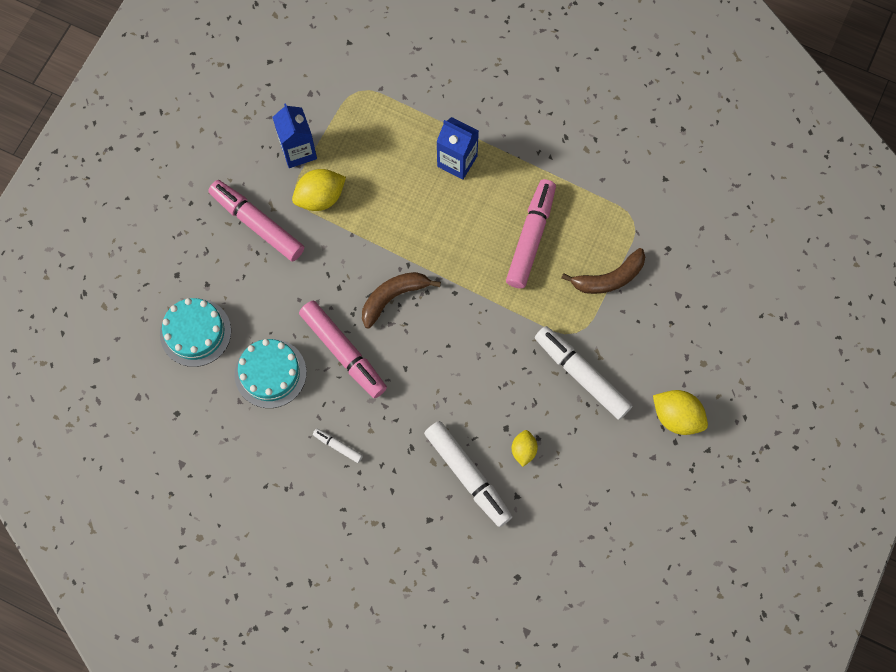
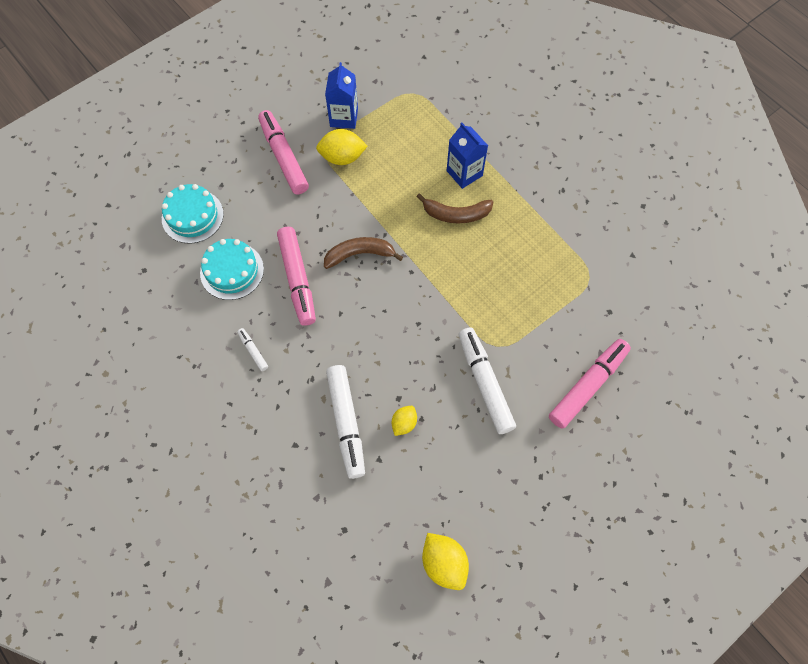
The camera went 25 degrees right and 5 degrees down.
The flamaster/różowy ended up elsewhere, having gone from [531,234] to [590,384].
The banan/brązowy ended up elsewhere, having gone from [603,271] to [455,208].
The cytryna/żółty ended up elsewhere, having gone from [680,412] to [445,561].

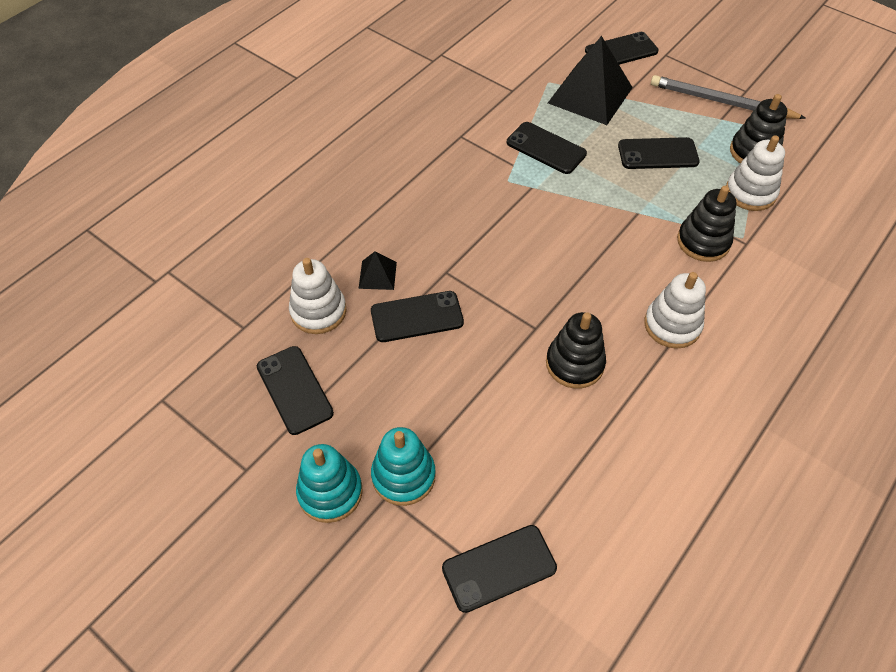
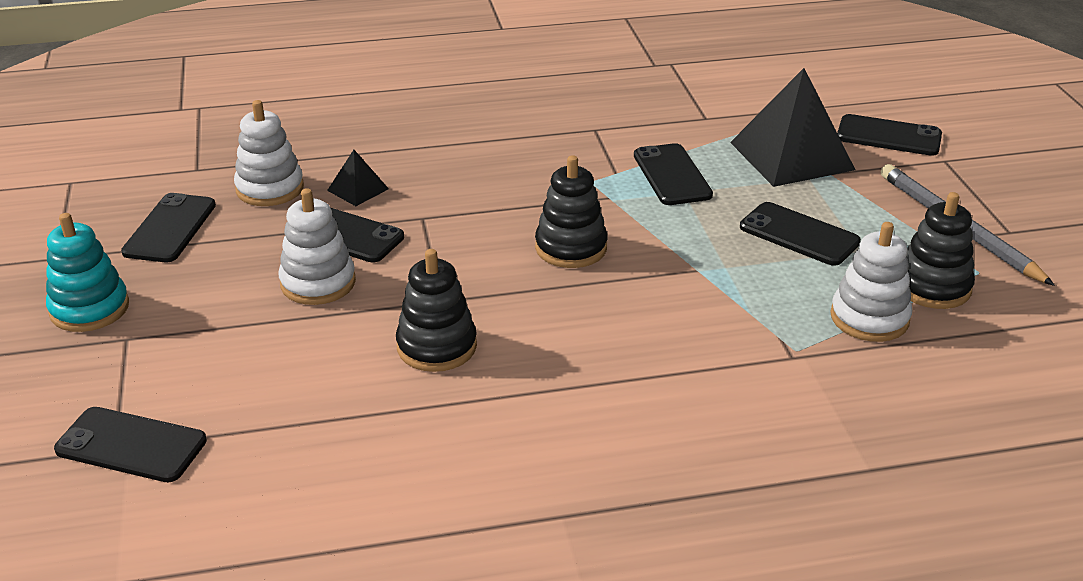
The camera went 40 degrees right and 20 degrees down.
The second view lost the zabawka nakładanka/turkusowy at [403,466].
The zabawka nakładanka/biały ended up elsewhere, having gone from [675,310] to [317,246].
The zabawka nakładanka/czarny ended up elsewhere, having gone from [706,224] to [571,211].

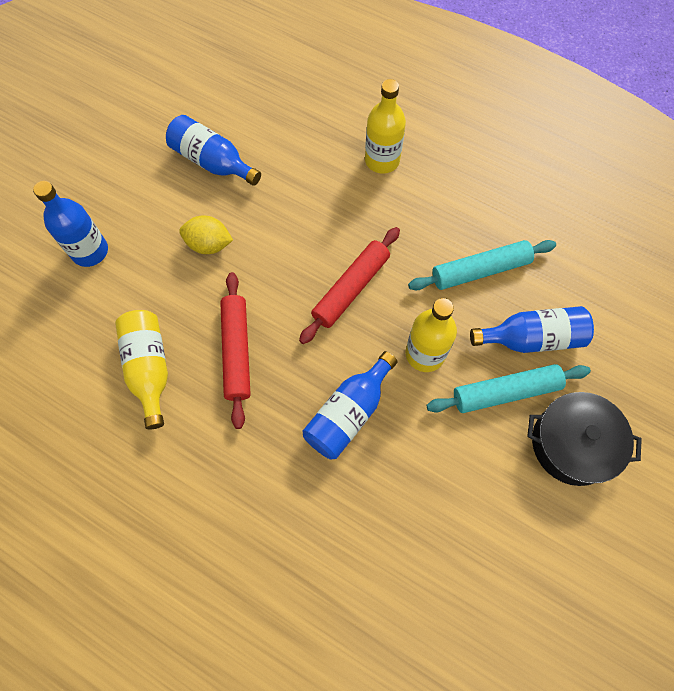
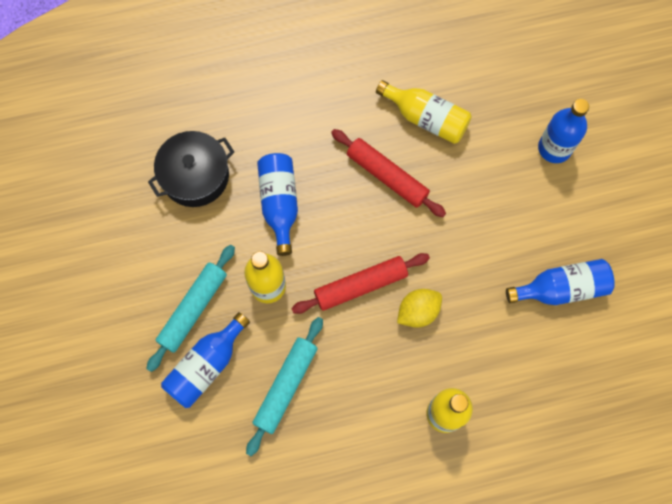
The camera went 135 degrees right and 5 degrees up.
The cytryna/żółty ended up elsewhere, having gone from [206,234] to [419,308].
The garnek/czarny ended up elsewhere, having gone from [584,439] to [191,169].
The wałek do ciasta/czerwony at [349,285] ended up facing another way, 75 degrees clockwise from before.

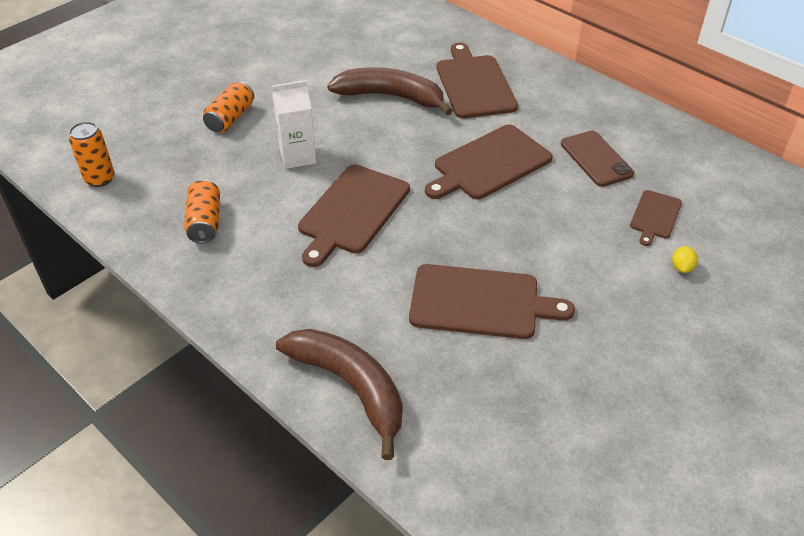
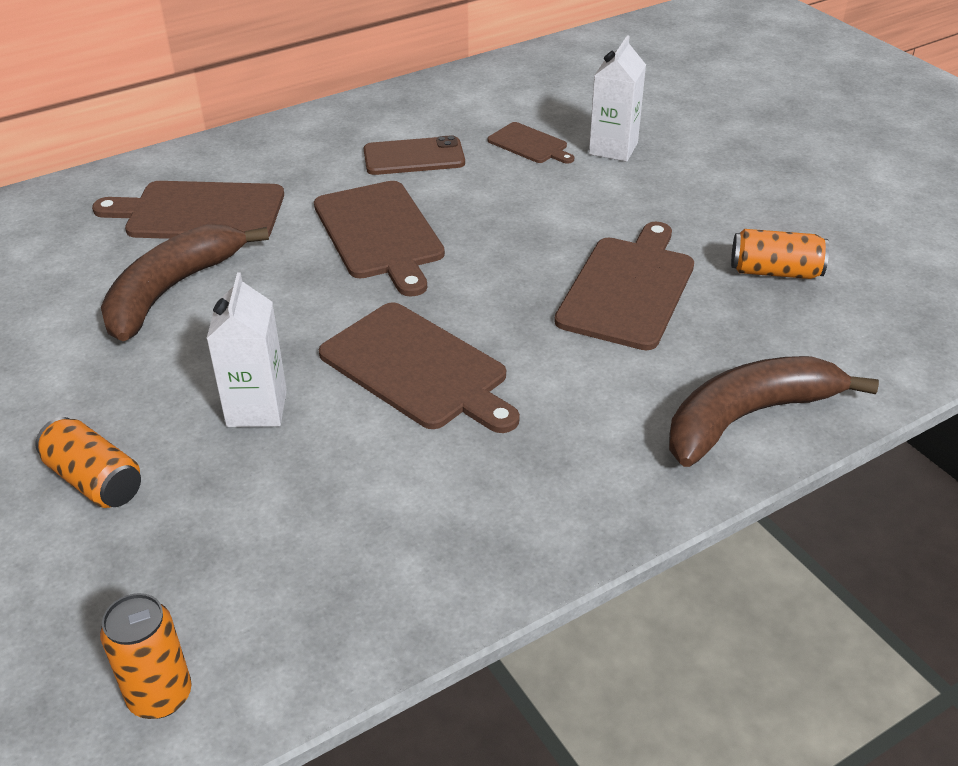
The camera went 75 degrees left and 5 degrees down.
The puszka/pomarańczowy ended up elsewhere, having gone from [202,211] to [780,254].
Where the cytryna/żółty stood at [685,259], the karton mleka/biały came to stand at [617,99].

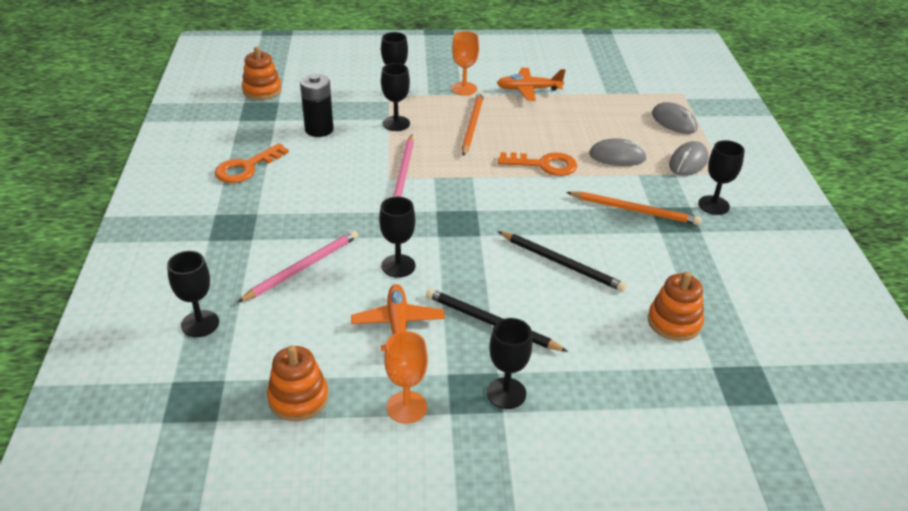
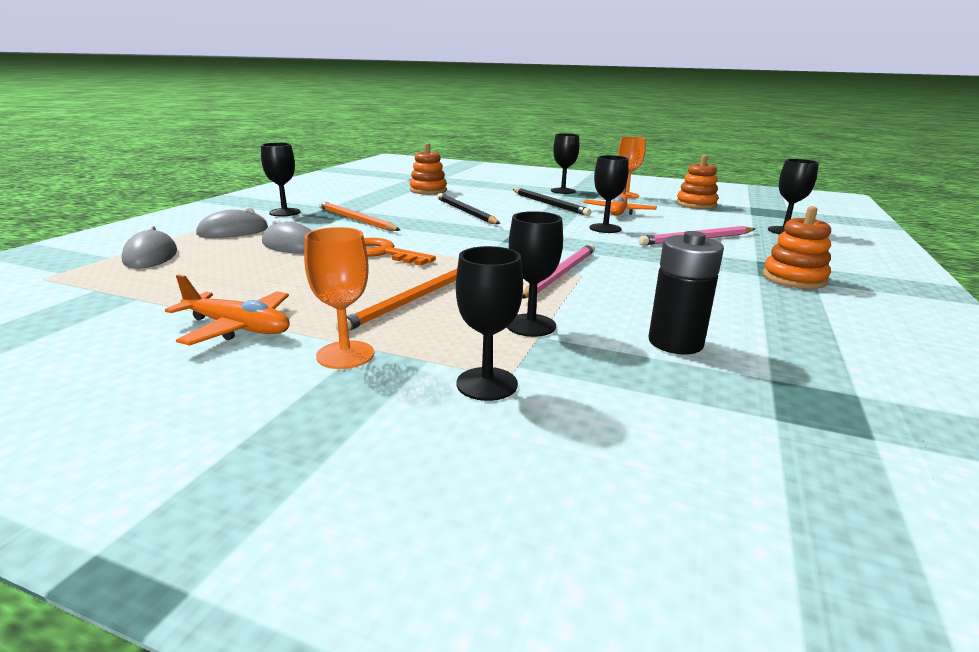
The camera went 155 degrees left and 15 degrees down.
The second view lost the klucz/pomarańczowy at [252,163].
The zabawka nakładanka/pomarańczowy ended up elsewhere, having gone from [262,73] to [797,247].

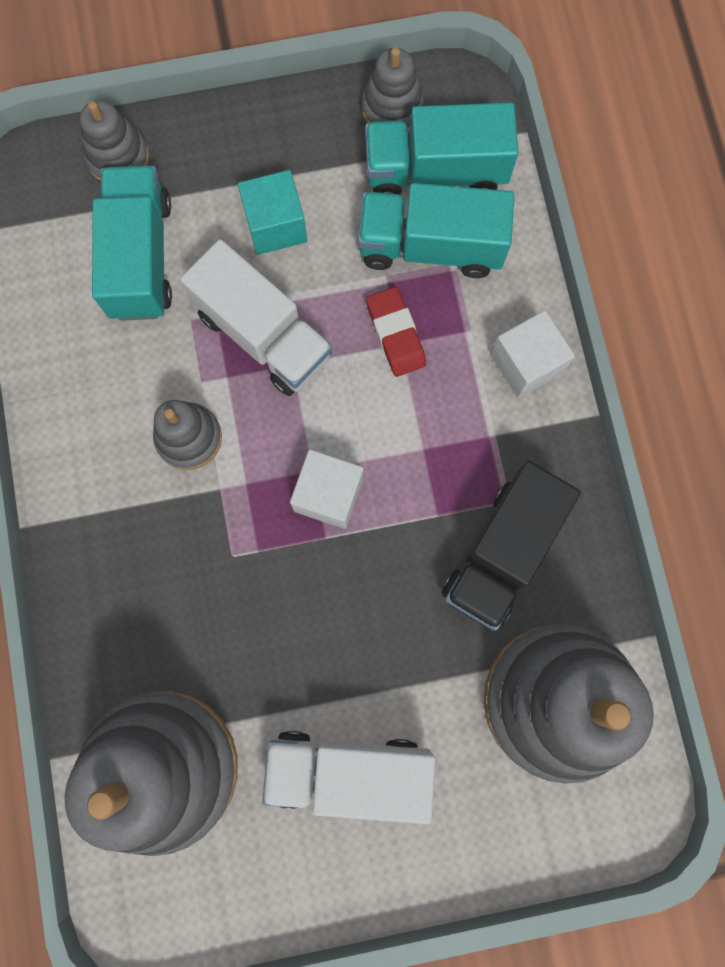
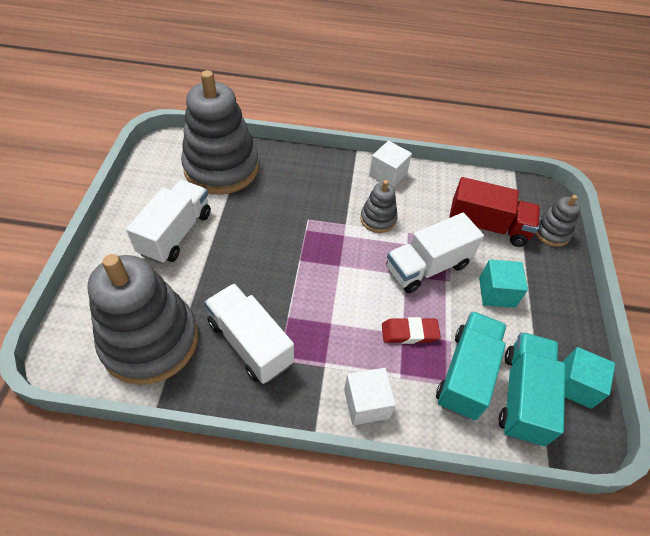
The camera went 105 degrees right and 25 degrees down.
The sześcian/biały ended up elsewhere, having gone from [327,489] to [390,164].
Where the zabawka nakładanka/szary stood at [393,89], the sześcian/turkusowy came to stand at [589,378].
What was the ciężarówka/turkusowy at [132,243] turned into the ciężarówka/czerwony at [494,212].
What was the ciężarówka/czarny at [511,546] turned into the ciężarówka/biały at [249,333].

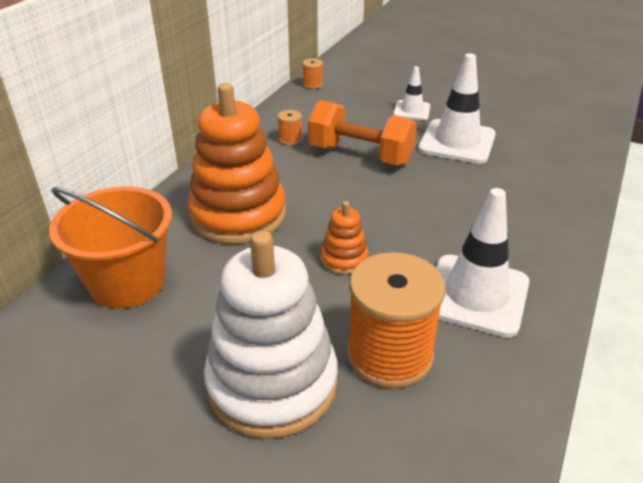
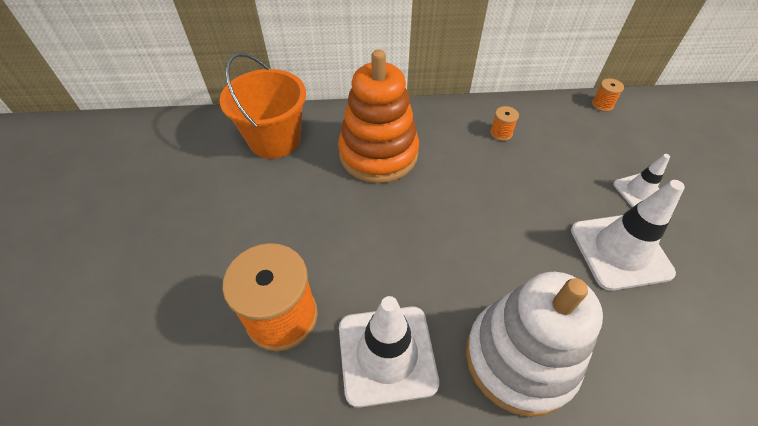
The camera went 60 degrees right and 15 degrees up.
The second view lost the hantel/pomarańczowy at [362,133].
The second view lost the zabawka nakładanka/pomarańczowy at [344,238].
The zabawka nakładanka/biały ended up elsewhere, having gone from [271,334] to [534,344].

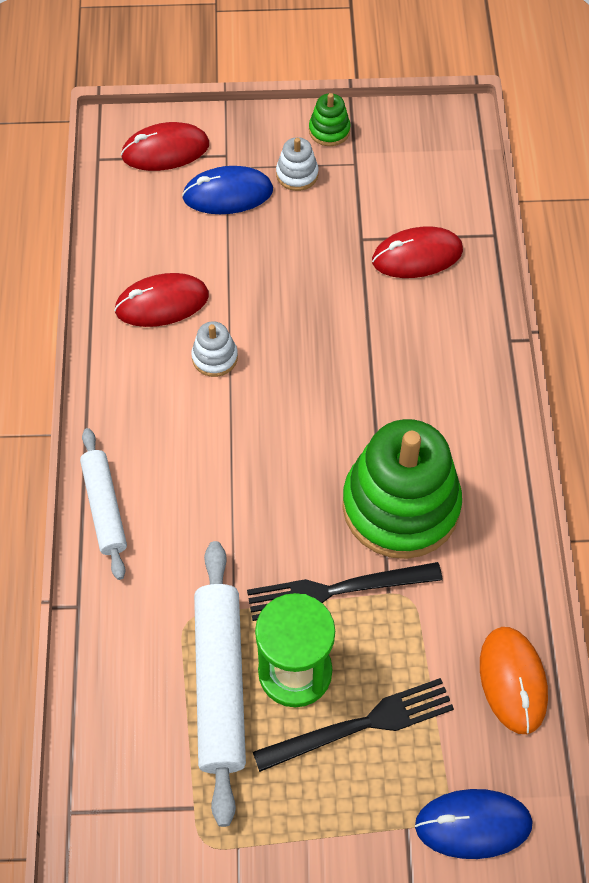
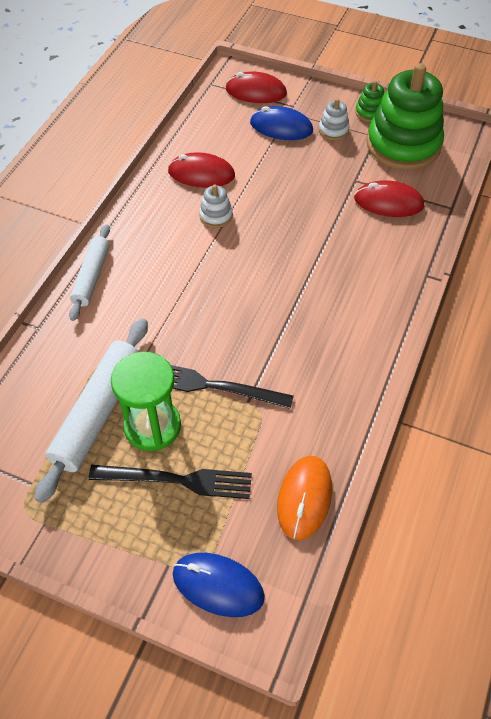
The camera went 25 degrees right and 5 degrees down.
The zabawka nakładanka/zielony ended up elsewhere, having gone from [402,489] to [405,116].

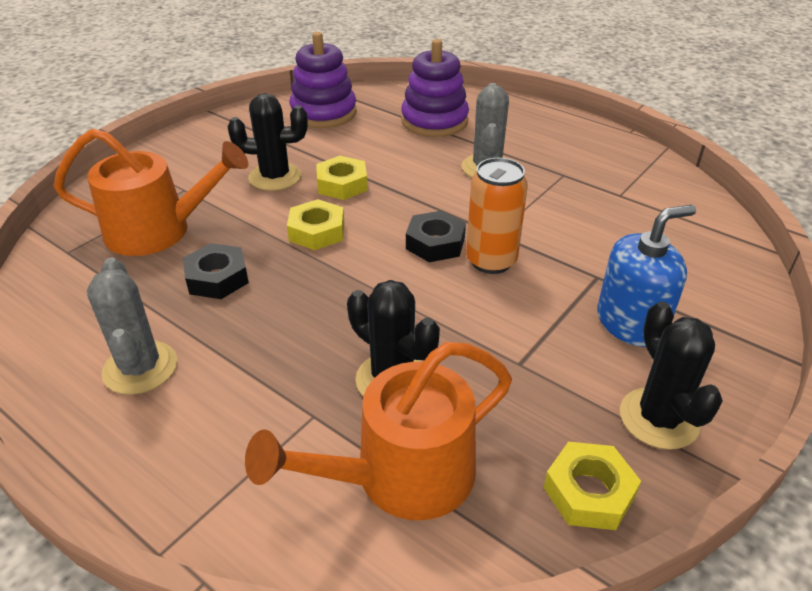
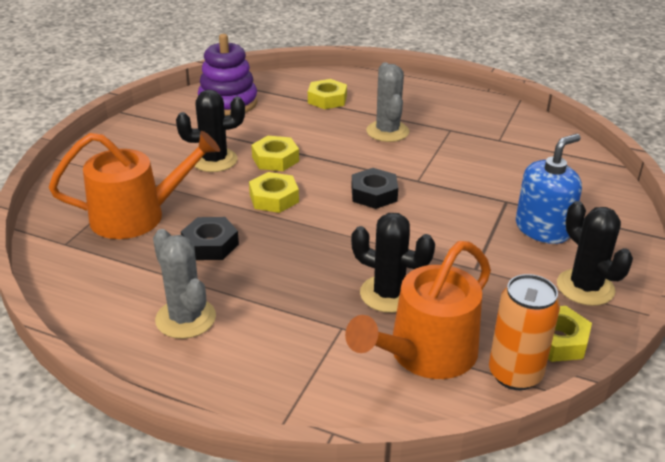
The camera went 15 degrees left and 5 degrees down.
The puszka/pomarańczowy ended up elsewhere, having gone from [497,216] to [524,332].
Where the zabawka nakładanka/fioletowy stood at [435,88], the nakrętka/żółty came to stand at [327,94].

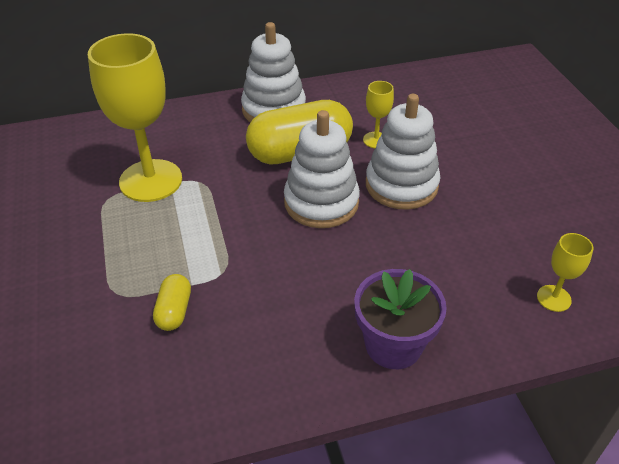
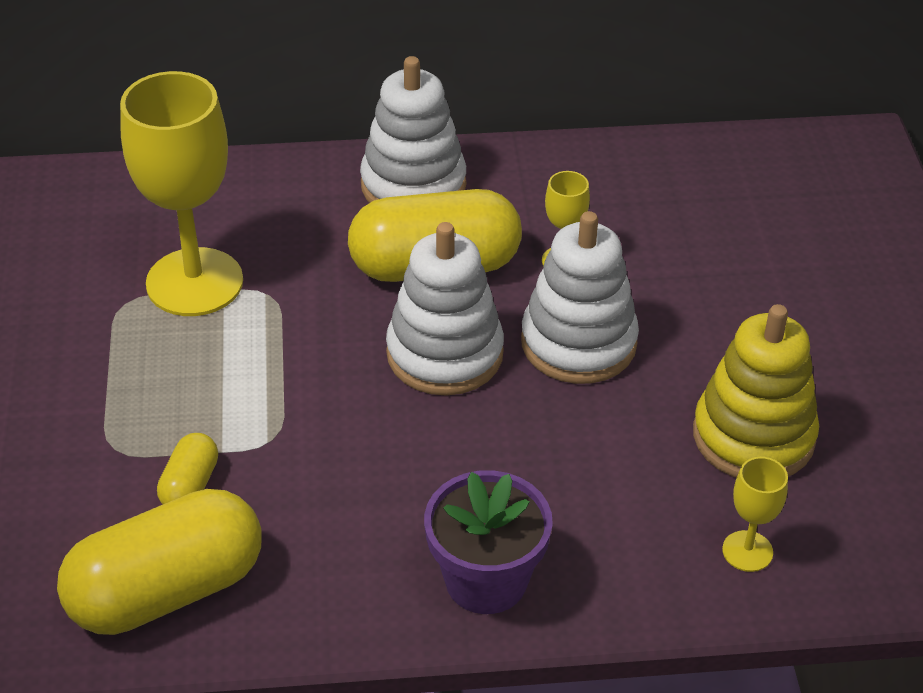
The camera went 10 degrees right and 0 degrees up.
The second view gained the kapsułka/żółty at [159,562].
The second view gained the zabawka nakładanka/żółty at [756,391].

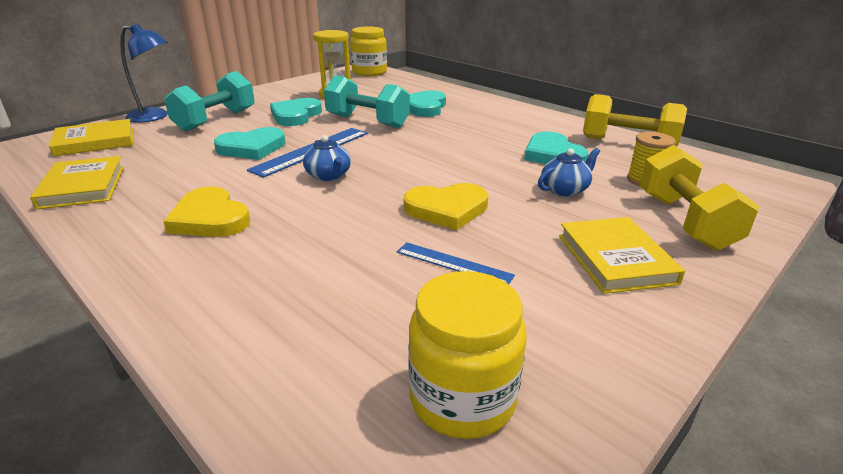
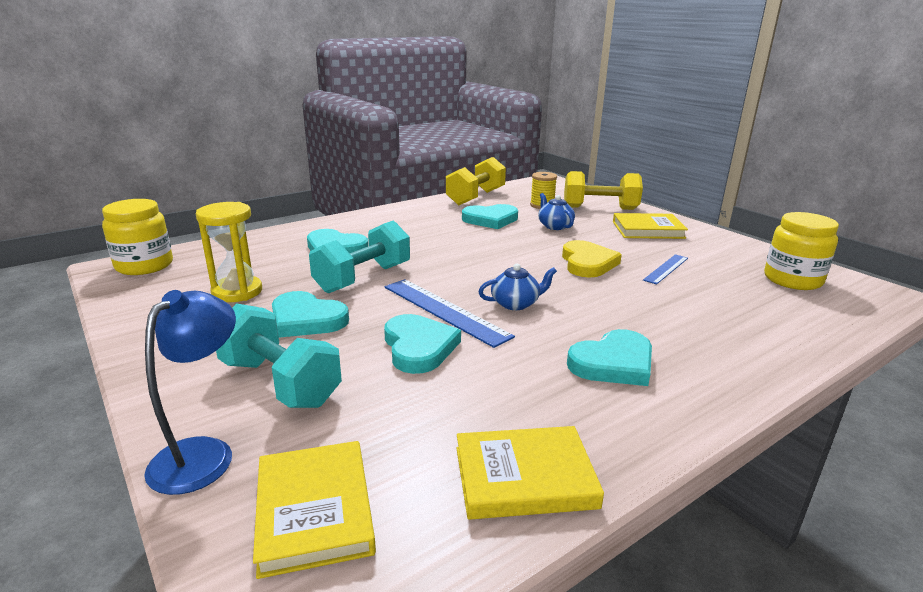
The camera went 80 degrees left and 5 degrees down.
What was the serce/żółty at [206,211] turned into the serce/turkusowy at [609,357].

